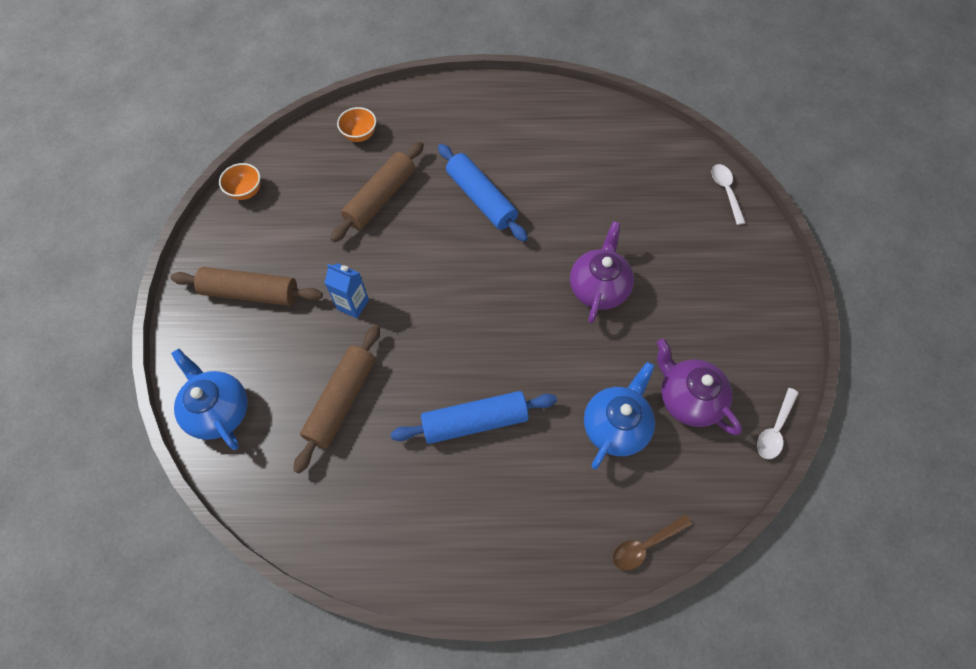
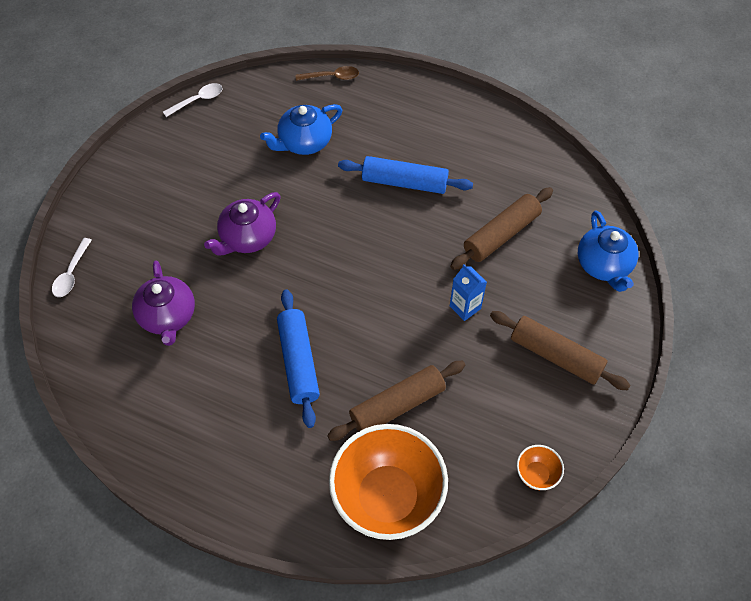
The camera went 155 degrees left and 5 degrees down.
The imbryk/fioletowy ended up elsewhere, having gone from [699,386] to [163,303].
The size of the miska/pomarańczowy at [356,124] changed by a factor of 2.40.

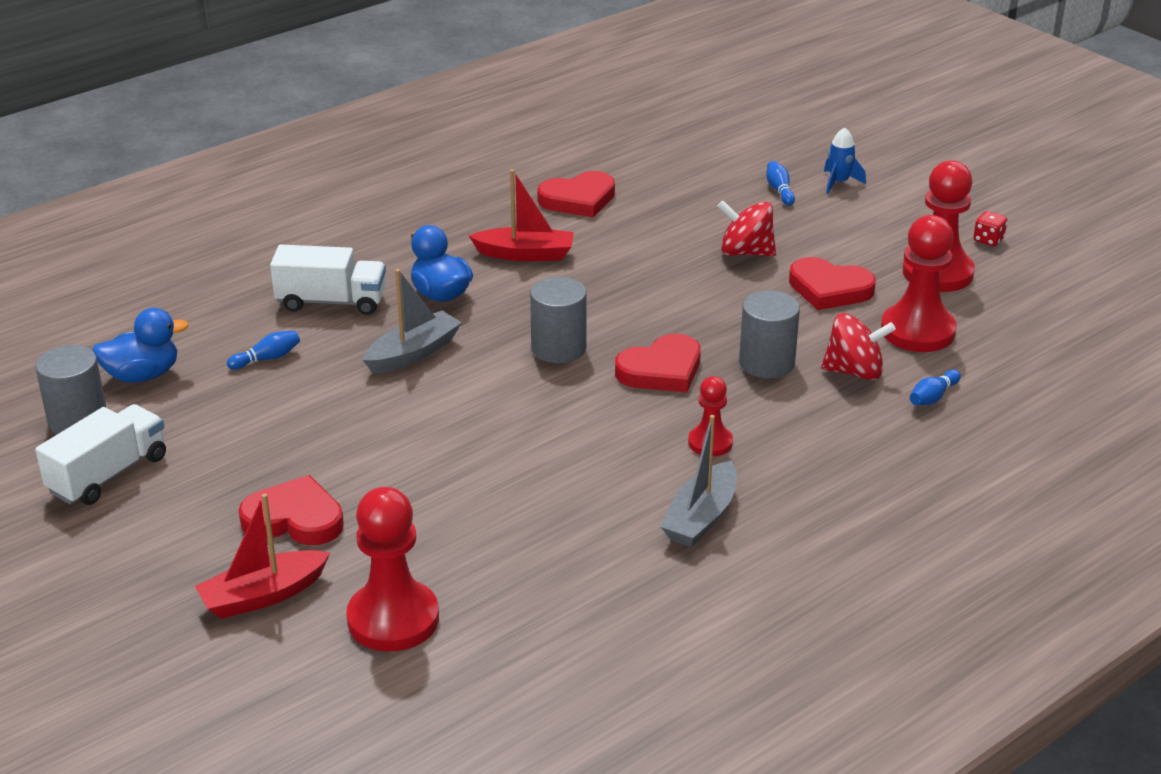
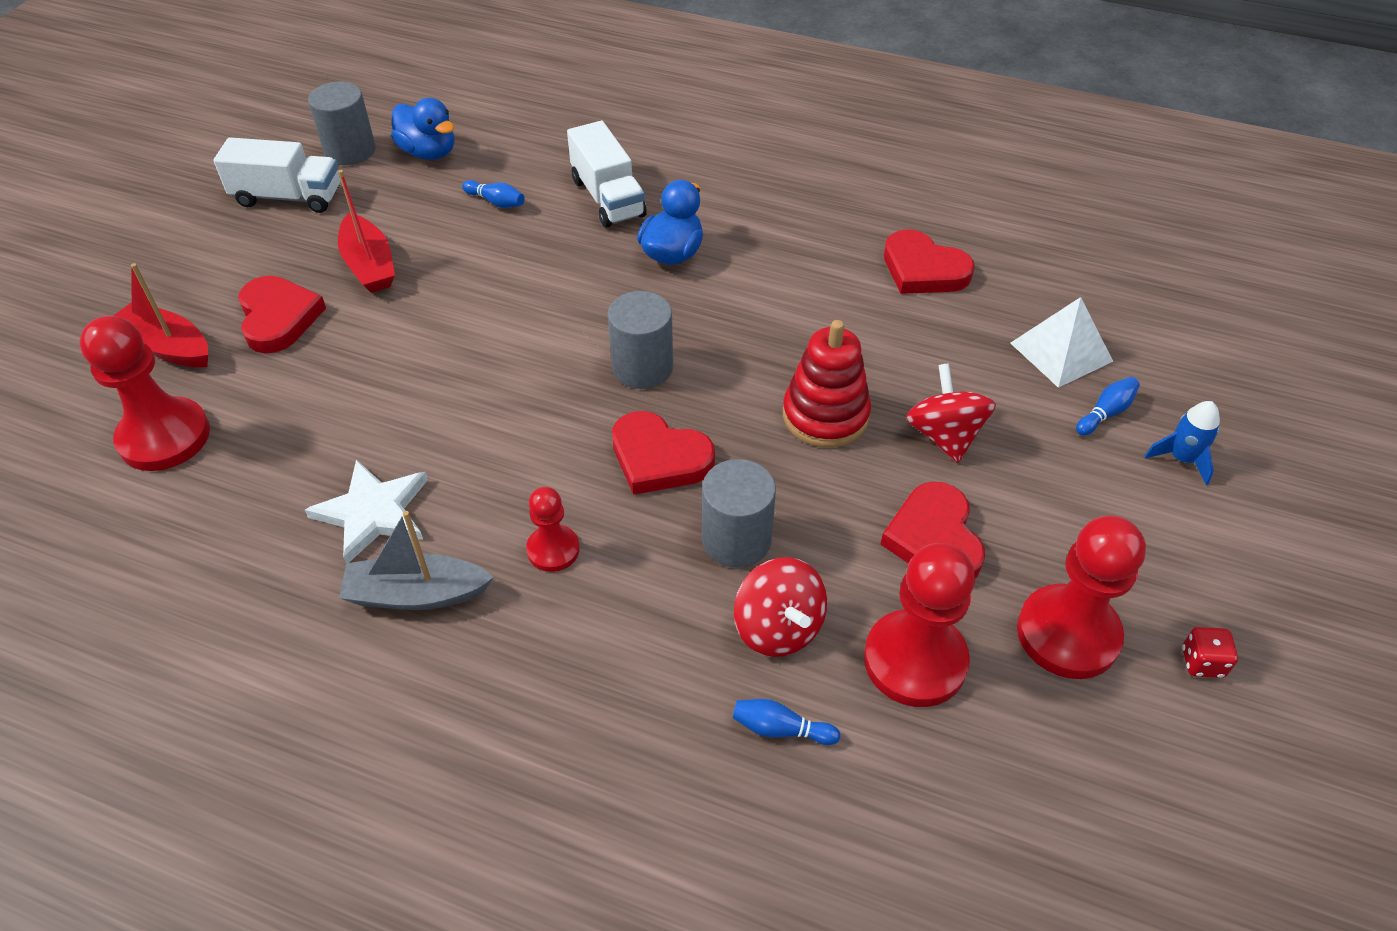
The camera went 60 degrees right and 15 degrees up.
The second view lost the łódka/szary at [412,321].
The second view gained the gwiazda/biały at [366,511].
The second view gained the zabawka nakładanka/czerwony at [827,384].
The second view gained the piramida/biały at [1061,342].
The łódka/czerwony ended up elsewhere, having gone from [521,215] to [366,231].

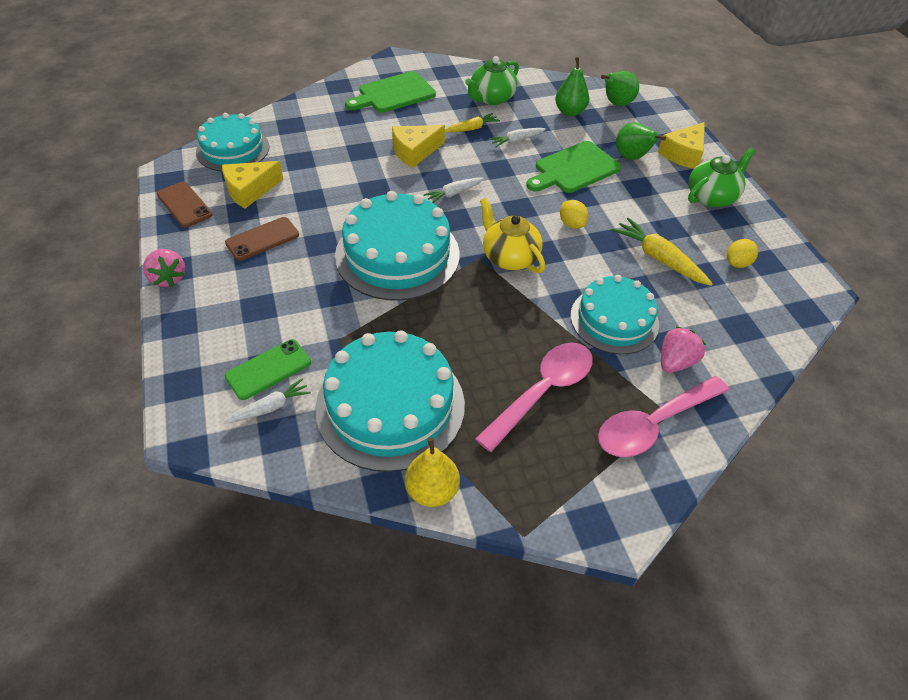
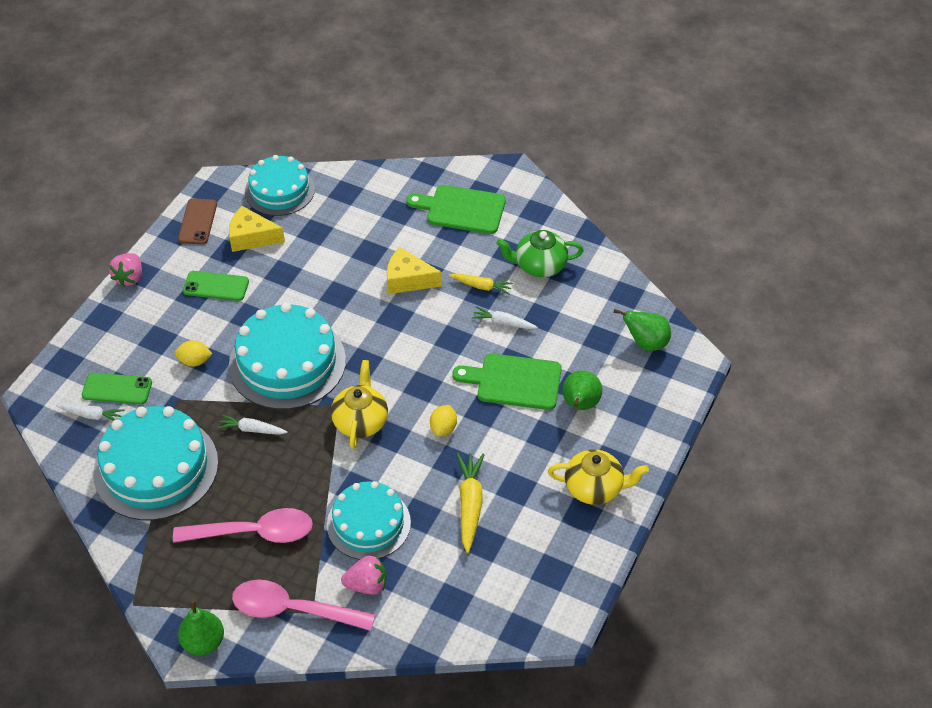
The camera went 45 degrees right and 0 degrees up.
The second view lost the gruszka/żółty at [432,472].
The second view lost the ser/żółty at [681,145].
The marchewka/biały ended up elsewhere, having gone from [454,190] to [252,425].
The gruszka/zielony ended up elsewhere, having gone from [572,86] to [201,628].
The cytryna/żółty ended up elsewhere, having gone from [742,253] to [193,353].
What was the telefon/brązowy at [262,239] turned into the telefon/zielony at [216,286].
What was the imbryk/zielony at [721,177] turned into the imbryk/żółty at [598,477].

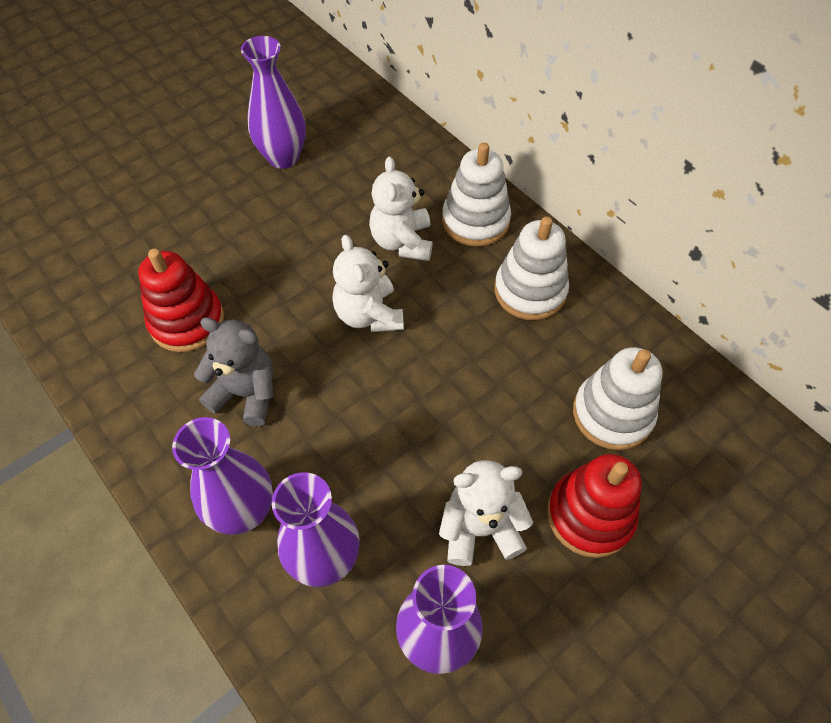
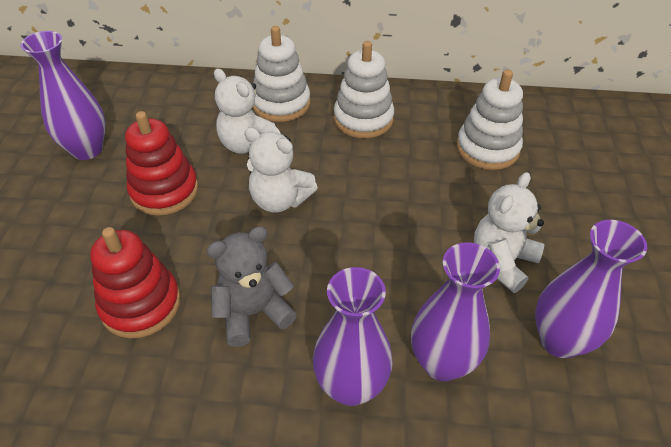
The camera went 45 degrees left and 10 degrees down.
The zabawka nakładanka/czerwony ended up elsewhere, having gone from [594,506] to [161,163].

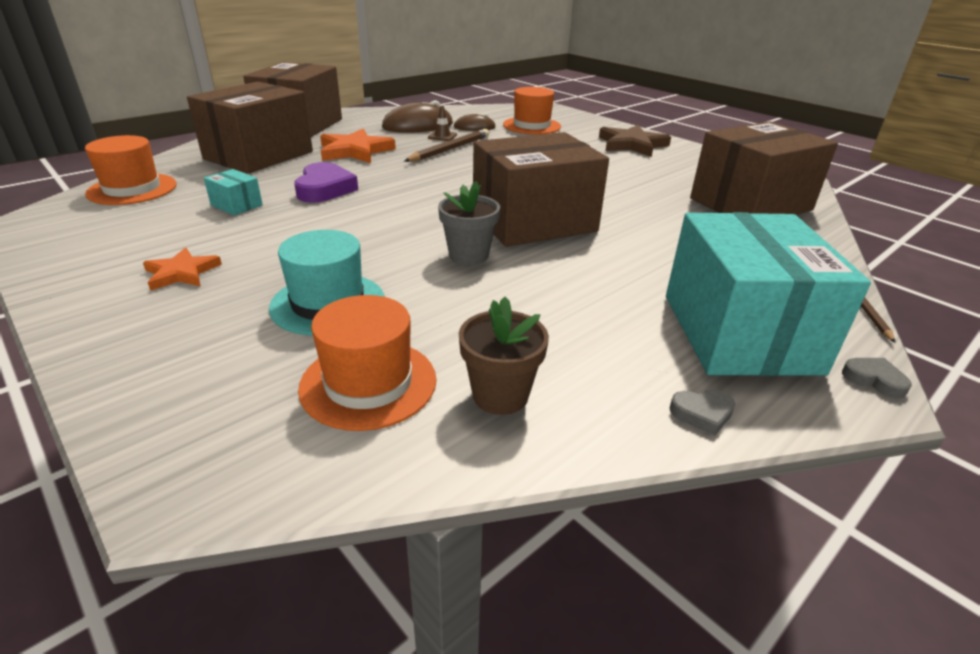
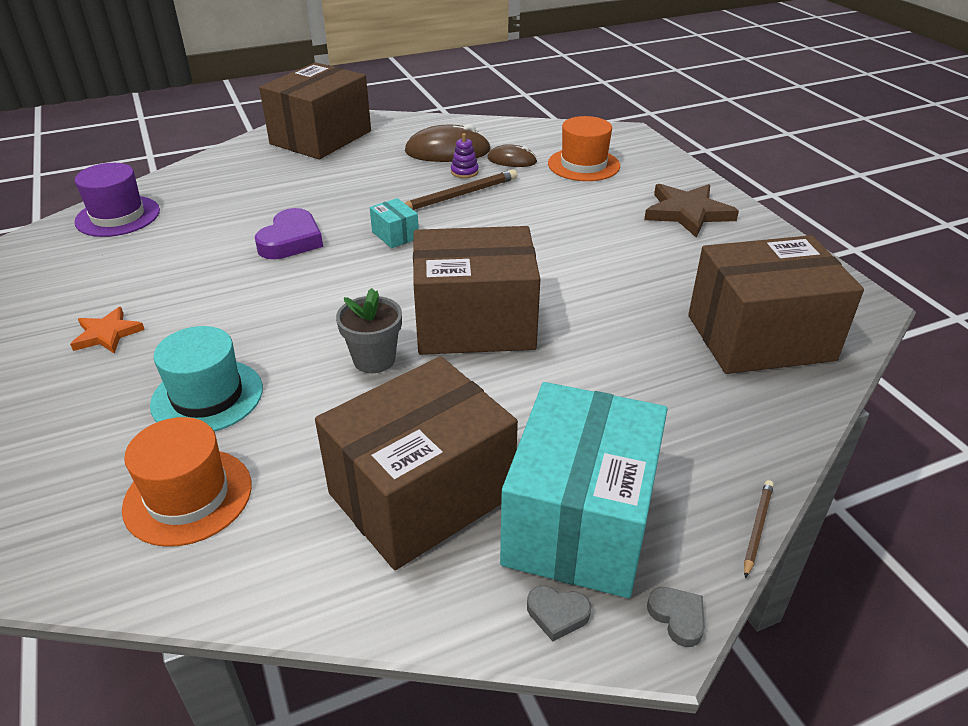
The camera went 20 degrees right and 5 degrees up.
The second view lost the gwiazda/pomarańczowy at [358,146].
The second view lost the doniczka/brązowy at [504,356].
The pudełko/brązowy ended up elsewhere, having gone from [250,127] to [416,463].
The pudełko/turkusowy ended up elsewhere, having gone from [233,192] to [394,223].
The serce/szary ended up elsewhere, having gone from [702,412] to [559,614].
Where the pachołek/brązowy stood at [442,123], the zabawka nakładanka/fioletowy came to stand at [465,155].
What was the kapelusz/pomarańczowy at [131,170] turned into the kapelusz/fioletowy at [117,200].

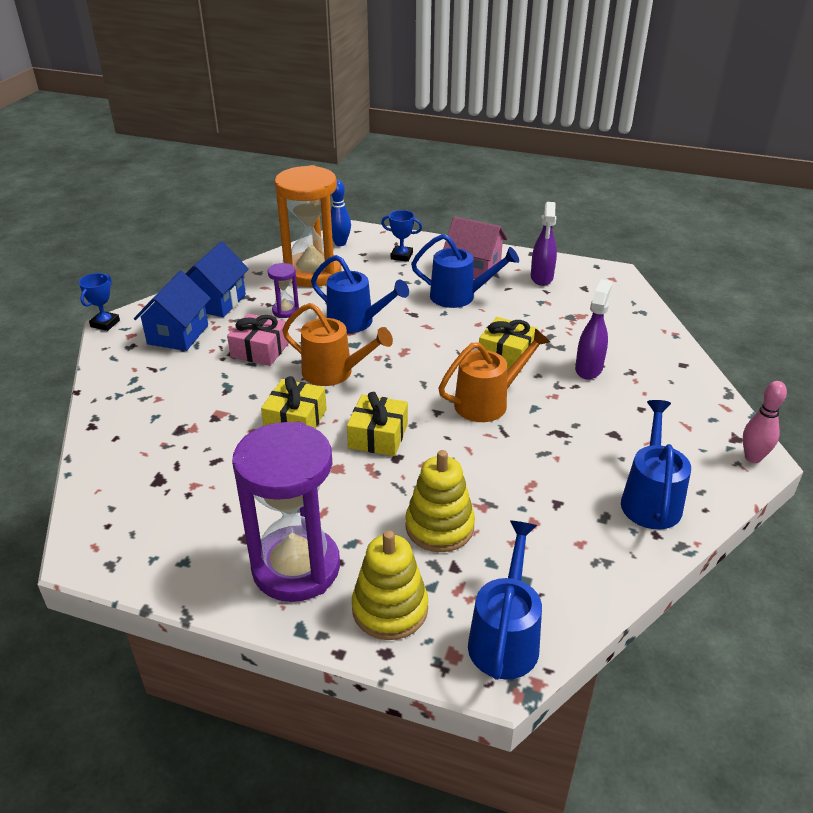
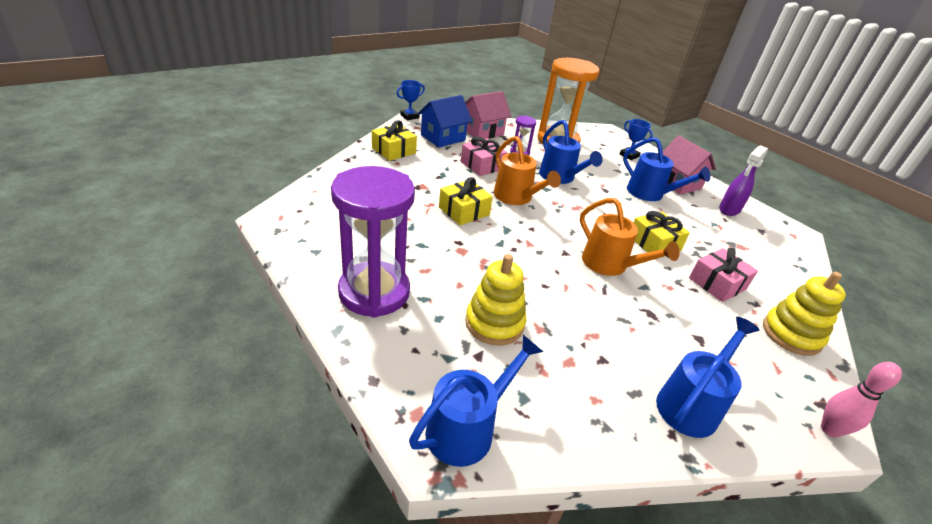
The camera went 30 degrees right and 0 degrees up.
The second view lost the kręgiel/niebieski at [341,213].
The prezent/żółty ended up elsewhere, having gone from [377,424] to [394,140].
The zabawka nakładanka/żółty ended up elsewhere, having gone from [390,585] to [804,314].
Where the spryskiwacz/fioletowy stood at [593,329], the prezent/różowy came to stand at [723,275].
What was the domek/niebieski at [217,279] turned into the domek/różowy at [488,115].
The konewka/pomarańczowy at [494,375] ended up facing another way, 45 degrees clockwise from before.

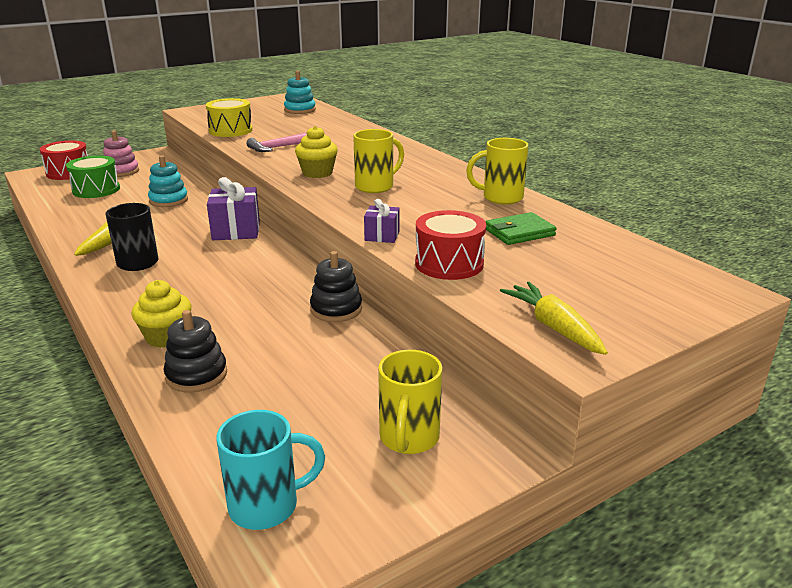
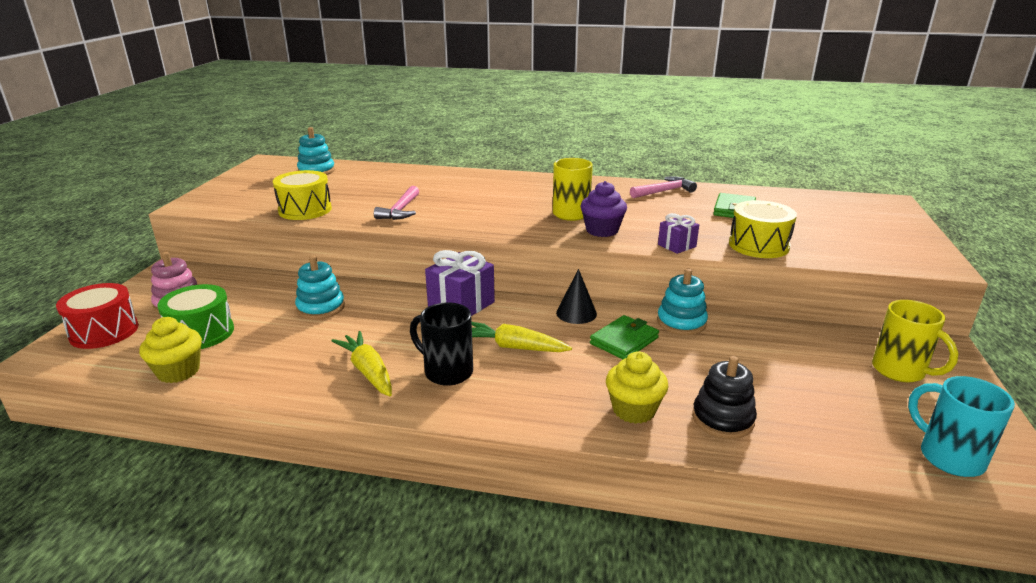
The camera went 45 degrees left and 0 degrees up.
The second view gained the stożek/czarny at [576,296].
The second view gained the muffinka/fioletowy at [603,209].
The second view gained the portfel/zielony at [624,337].
The muffinka/żółty ended up elsewhere, having gone from [316,152] to [170,350].
The marchewka/żółty ended up elsewhere, having gone from [554,318] to [522,337].
Where the kubek/żółty stood at [497,171], the młotek/różowy came to stand at [663,187].
What was the zabawka nakładanka/czarny at [336,286] turned into the zabawka nakładanka/turkusowy at [682,302].
What was the bęben/czerwony at [450,245] turned into the bęben/żółty at [763,229].
The kubek/turkusowy at [270,470] ended up facing another way, 60 degrees counterclockwise from before.

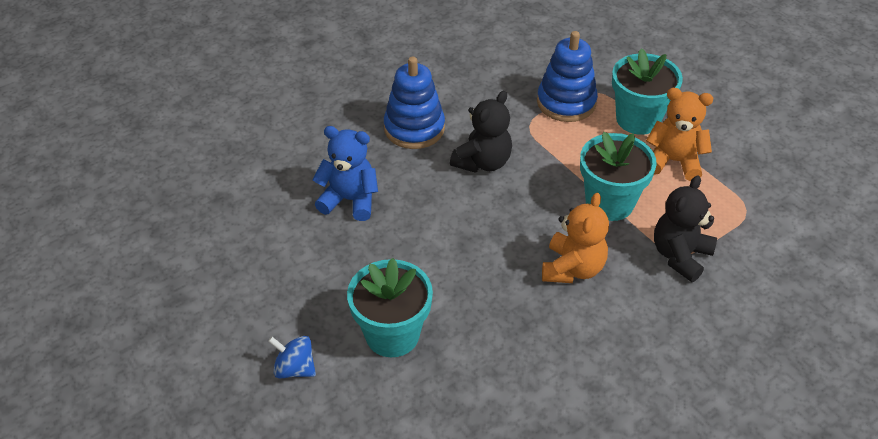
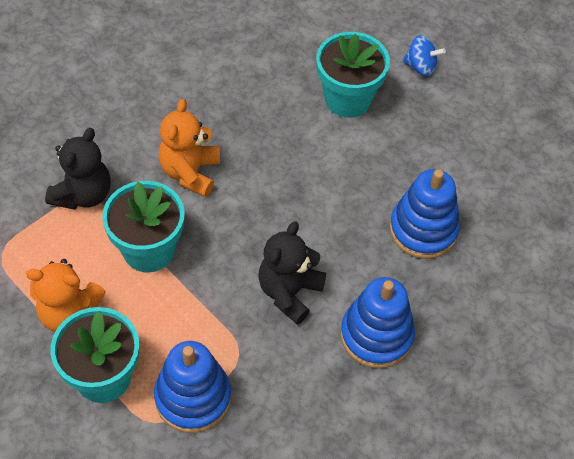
The camera went 170 degrees right and 10 degrees up.
Where the miś/niebieski stood at [345,173], the zabawka nakładanka/niebieski came to stand at [424,214].

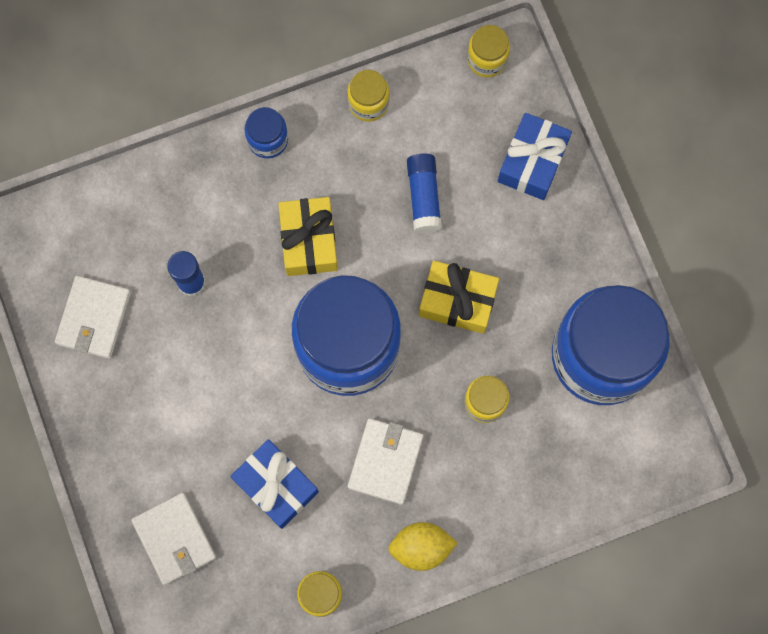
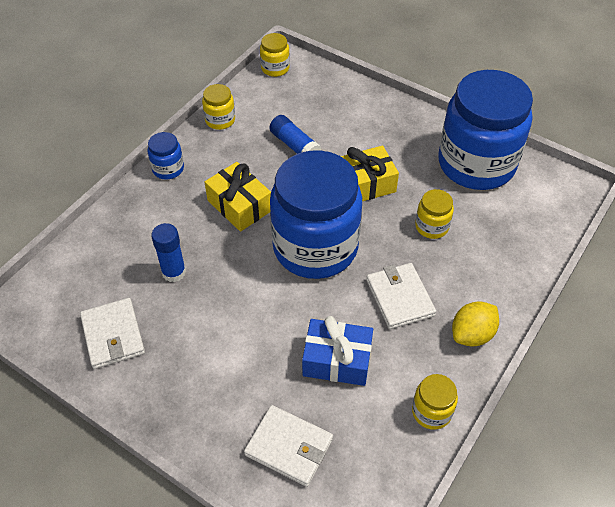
The camera went 35 degrees left and 25 degrees down.
The second view lost the prezent/niebieski at [535,156].

